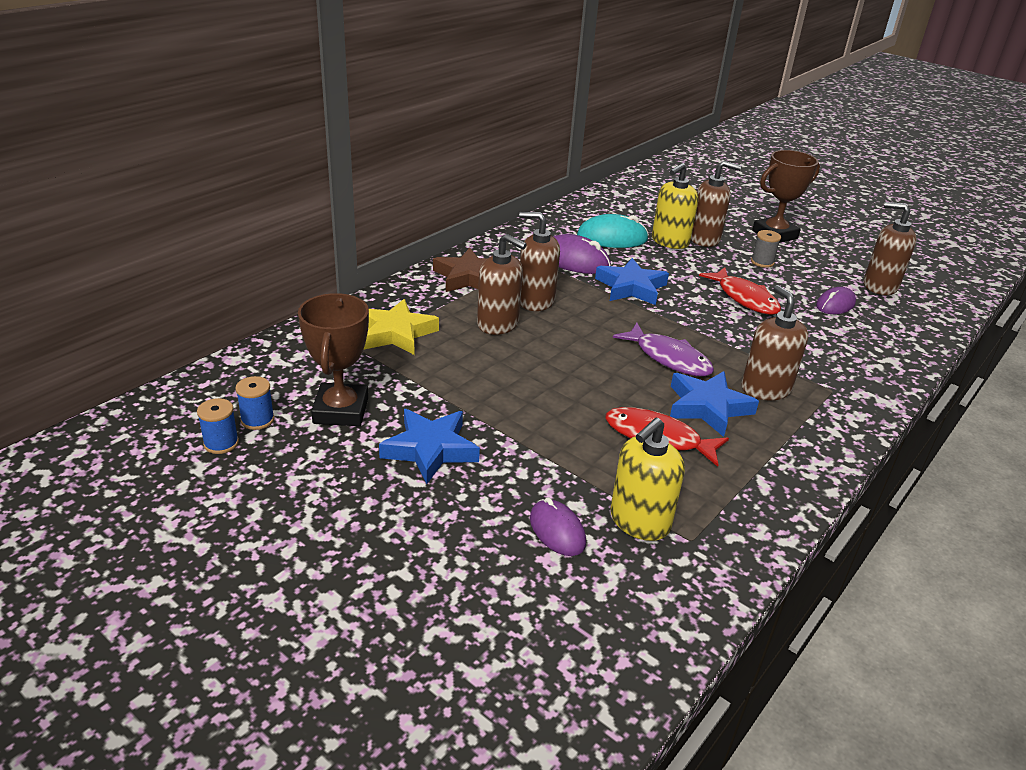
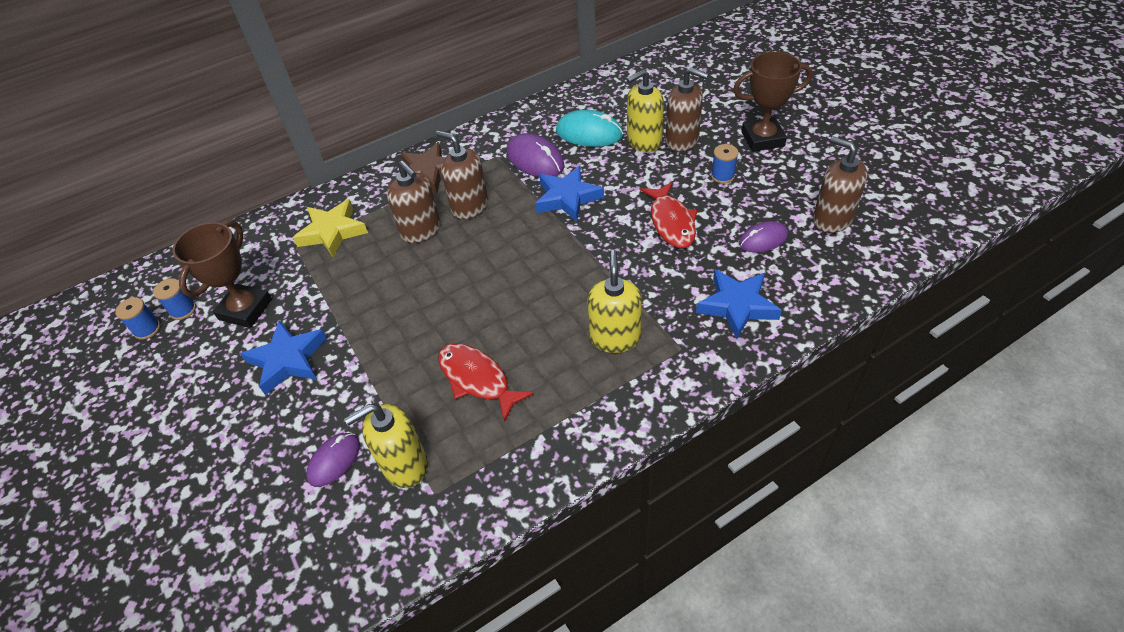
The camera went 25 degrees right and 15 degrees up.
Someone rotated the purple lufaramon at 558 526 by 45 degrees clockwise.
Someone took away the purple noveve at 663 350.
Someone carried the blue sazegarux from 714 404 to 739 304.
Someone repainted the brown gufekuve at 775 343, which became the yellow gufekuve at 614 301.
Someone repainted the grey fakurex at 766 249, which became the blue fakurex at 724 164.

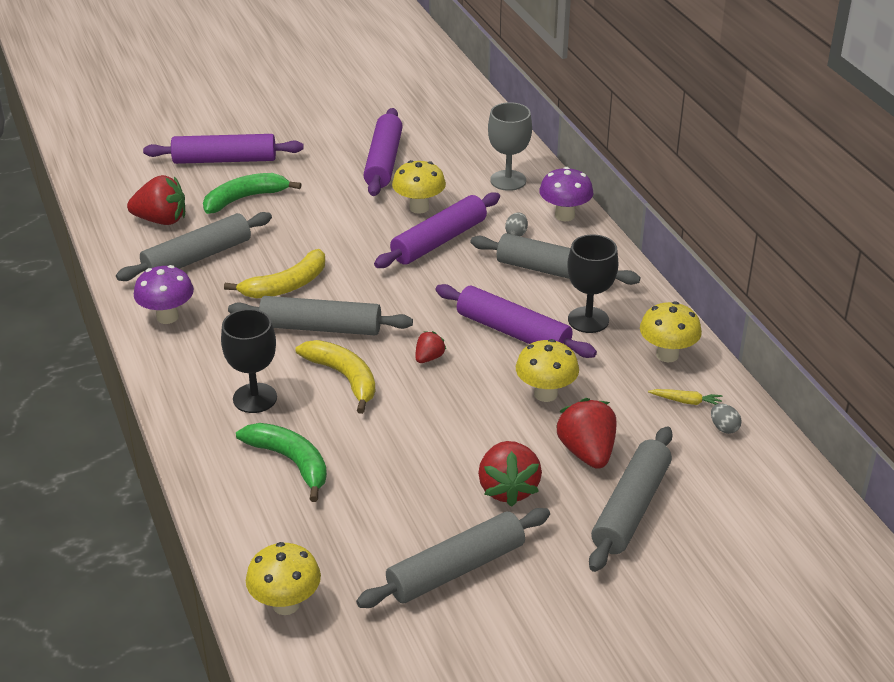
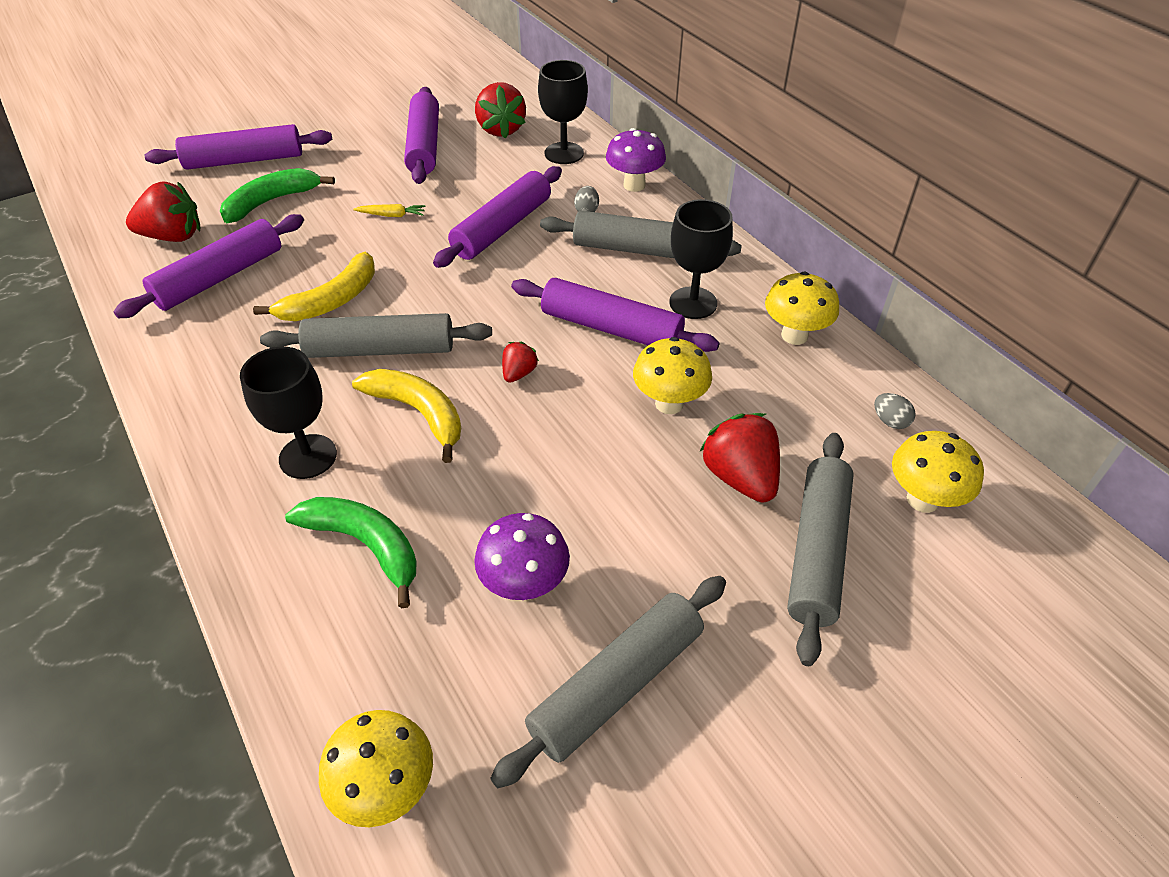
The camera went 10 degrees left and 10 degrees up.
Someone repainted the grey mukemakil at 194 246, which became the purple mukemakil at 208 266.
Someone carried the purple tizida from 164 294 to 522 556.
Someone carried the yellow tizida from 419 187 to 938 472.
Someone carried the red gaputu from 510 474 to 500 110.
Someone repainted the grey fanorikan at 510 146, which became the black fanorikan at 563 112.
Someone carried the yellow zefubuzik from 685 397 to 389 210.

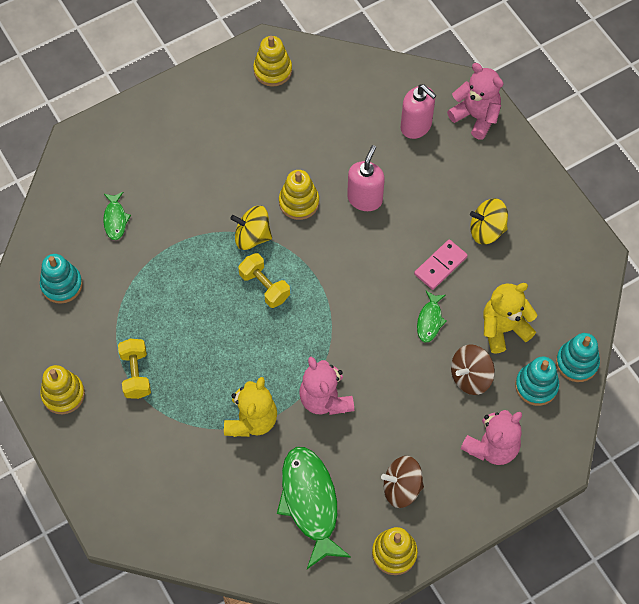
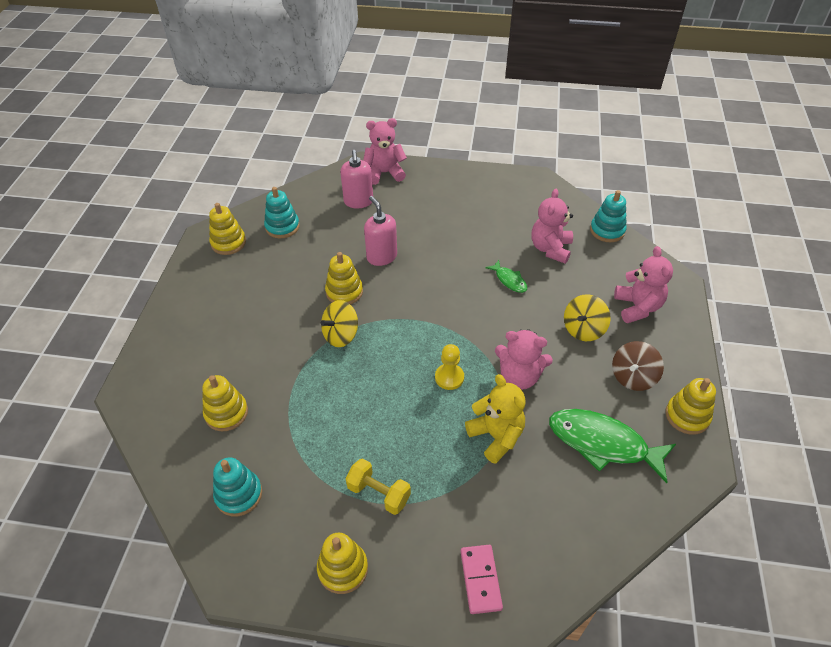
The camera went 50 degrees left and 15 degrees down.
Someone swapped the green noveve at 117 216 for the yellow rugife at 225 403.
Someone took away the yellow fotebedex at 264 280.
Someone rotated the pink gufekuve at 419 111 by 90 degrees clockwise.
Someone carried the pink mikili from 441 264 to 481 579.
Someone took away the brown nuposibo at 473 369.
Someone carried the yellow nuposibo from 489 221 to 587 317.
Someone repainted the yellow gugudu at 510 318, which became the pink gugudu at 552 226.
Someone carried the turquoise rugife from 537 381 to 282 212.
Someone put down the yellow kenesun at 449 367.

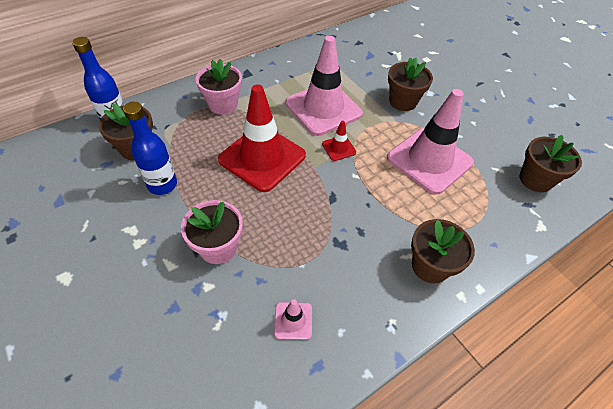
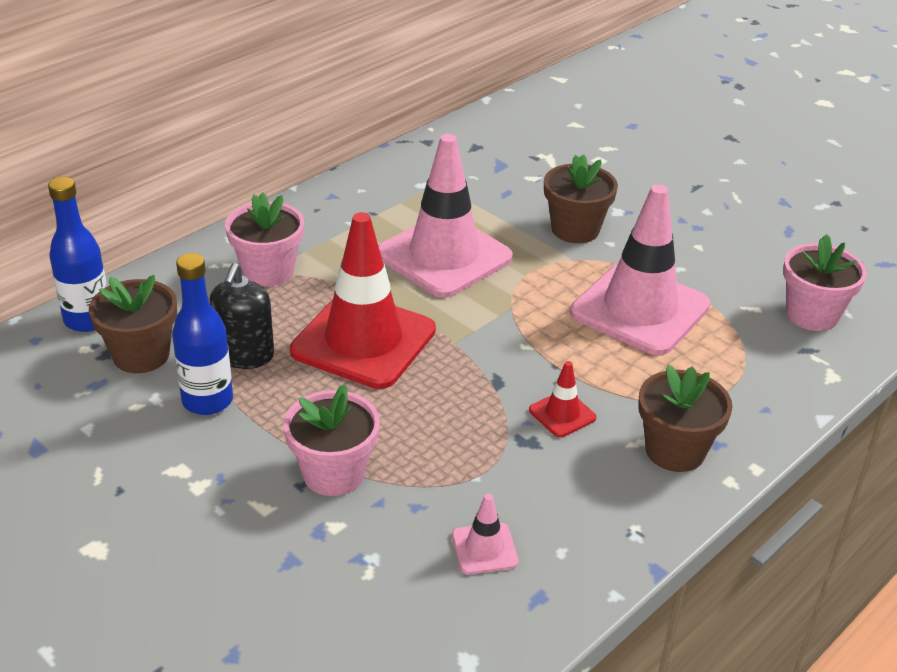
The camera went 10 degrees left and 15 degrees down.
Someone carried the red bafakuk from 339 141 to 562 399.
Someone repainted the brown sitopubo at 550 163, which became the pink sitopubo at 825 282.
Someone put down the black gufekuve at 242 316.

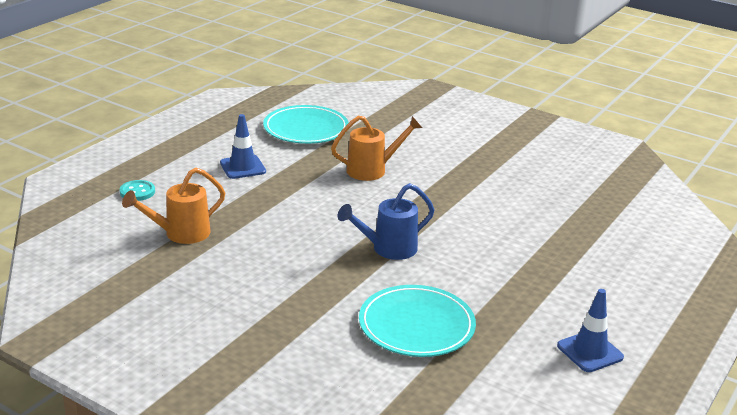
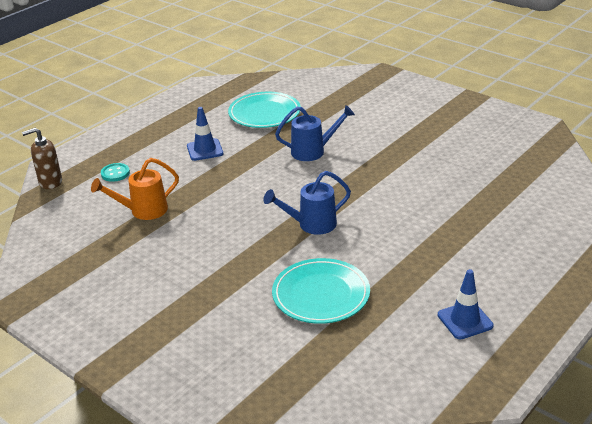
The camera went 10 degrees right and 5 degrees up.
Someone repainted the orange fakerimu at 376 148, which became the blue fakerimu at 315 133.
Someone put down the brown gufekuve at 42 158.

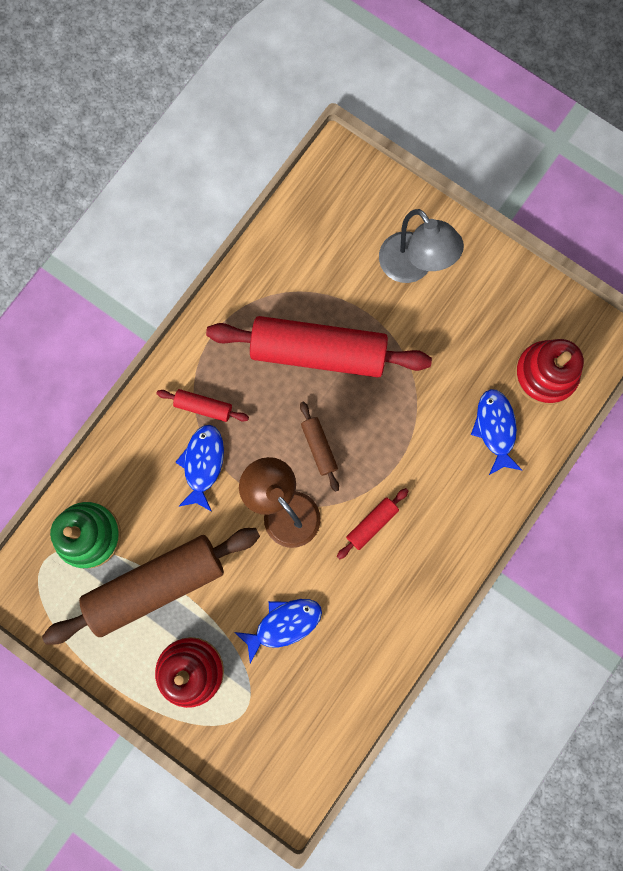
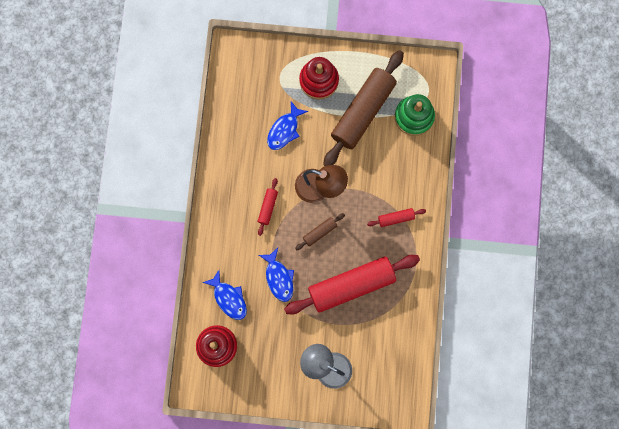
The camera went 150 degrees right and 0 degrees up.
Someone carried the blue noveve from 199 468 to 276 275.
Someone rotated the brown mukemakil at 319 447 by 75 degrees counterclockwise.

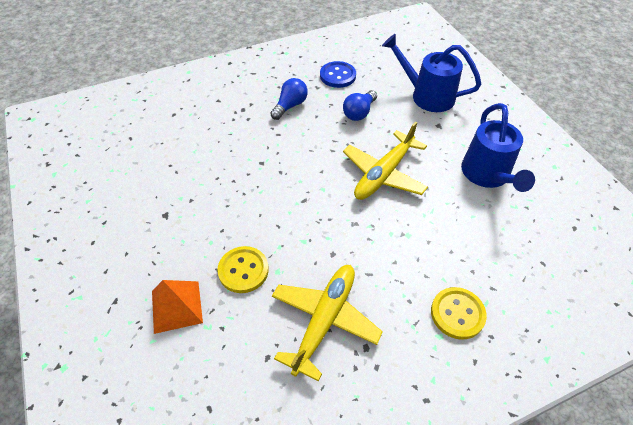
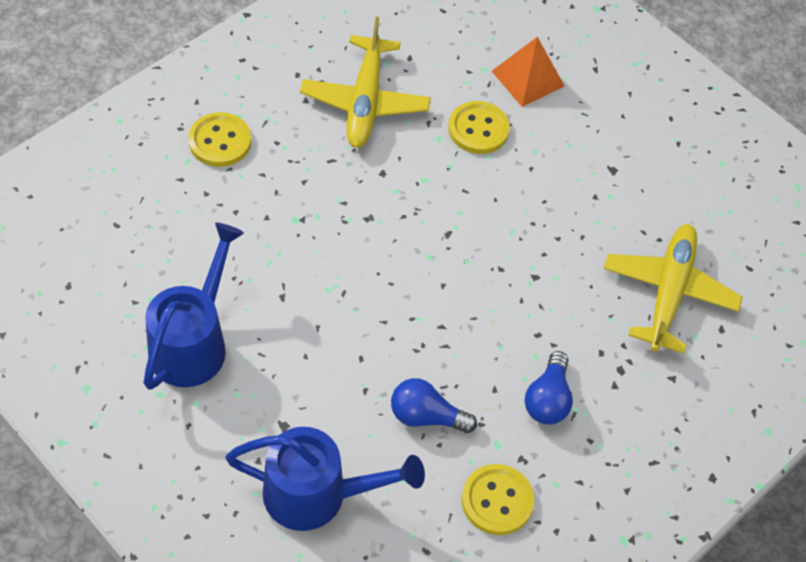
The camera went 155 degrees right and 5 degrees up.
Someone repainted the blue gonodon at 338 74, which became the yellow gonodon at 498 499.
Someone rotated the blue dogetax at 360 105 by 90 degrees counterclockwise.
Someone carried the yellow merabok from 385 160 to 672 289.
Someone rotated the blue fakerimu at 498 147 by 45 degrees clockwise.

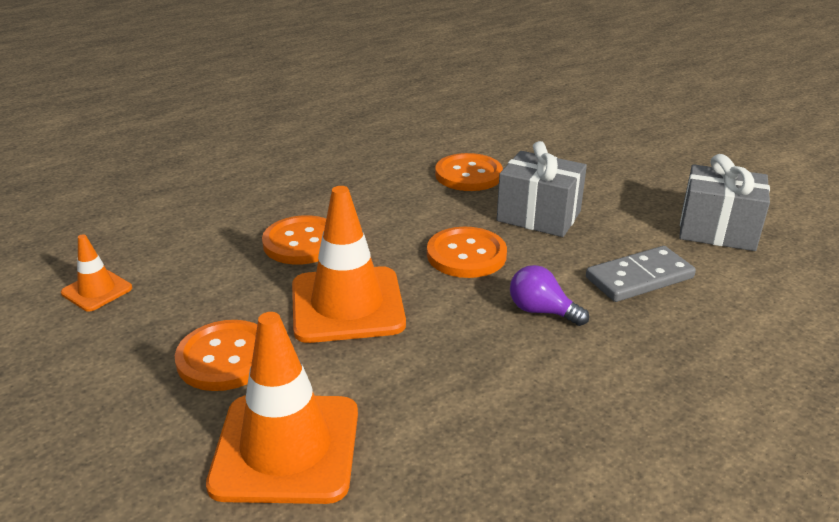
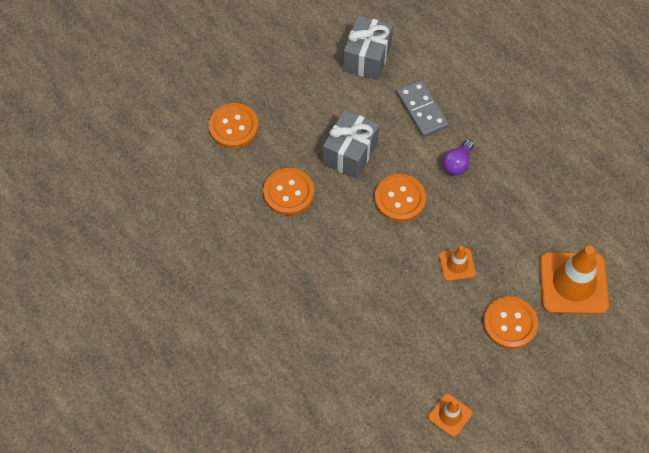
The camera went 90 degrees left and 30 degrees up.
Someone carried the orange gonodon from 294 240 to 233 125.
Someone scaled the orange bafakuk at 349 264 by 0.50.

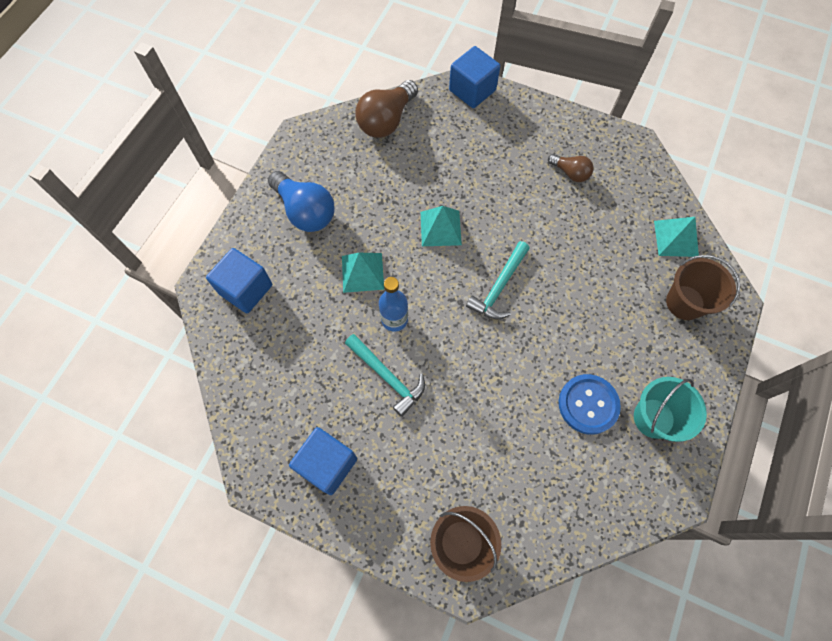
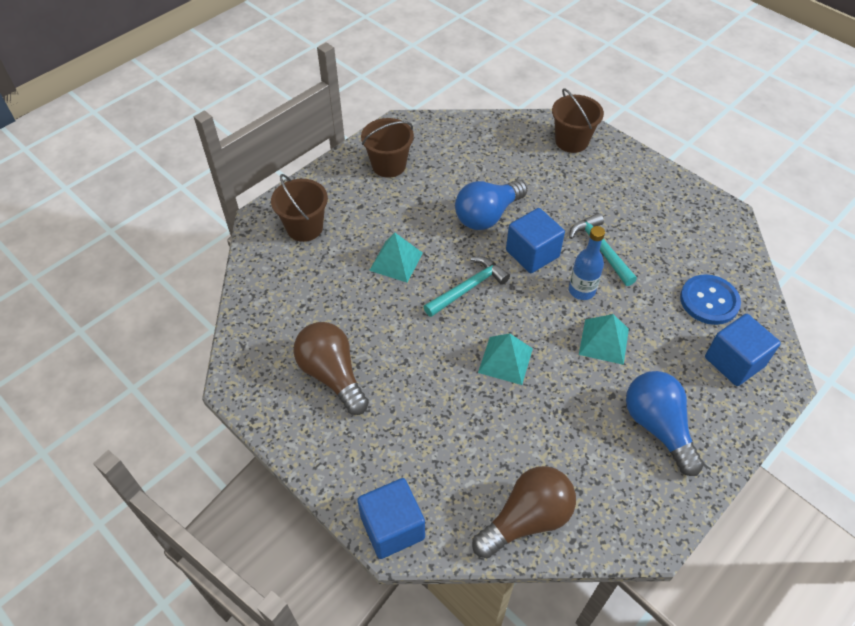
The camera went 160 degrees left and 15 degrees down.
Someone carried the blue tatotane from 323 461 to 535 240.
Someone scaled the brown dogetax at 571 168 by 1.80.
Someone carried the blue gonodon from 590 404 to 710 299.
Someone repainted the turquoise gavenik at 670 409, which became the brown gavenik at 387 148.
Someone carried the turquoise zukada from 676 237 to 396 258.
Someone put down the blue dogetax at 491 205.

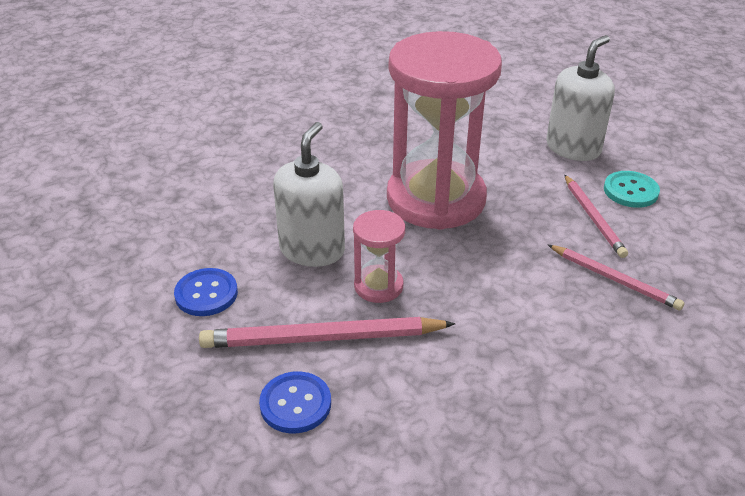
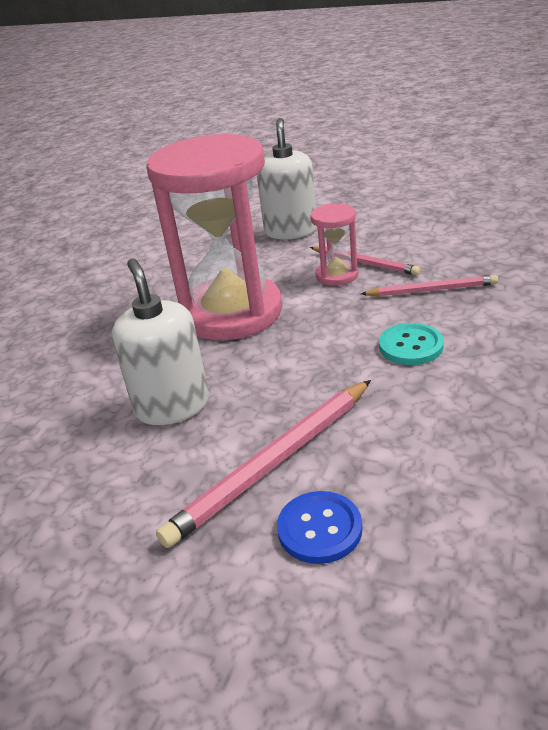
The camera went 35 degrees left and 5 degrees down.
Someone took away the blue gonodon at 206 292.
Someone carried the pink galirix from 379 256 to 334 244.
Someone carried the turquoise gonodon from 632 189 to 411 344.

